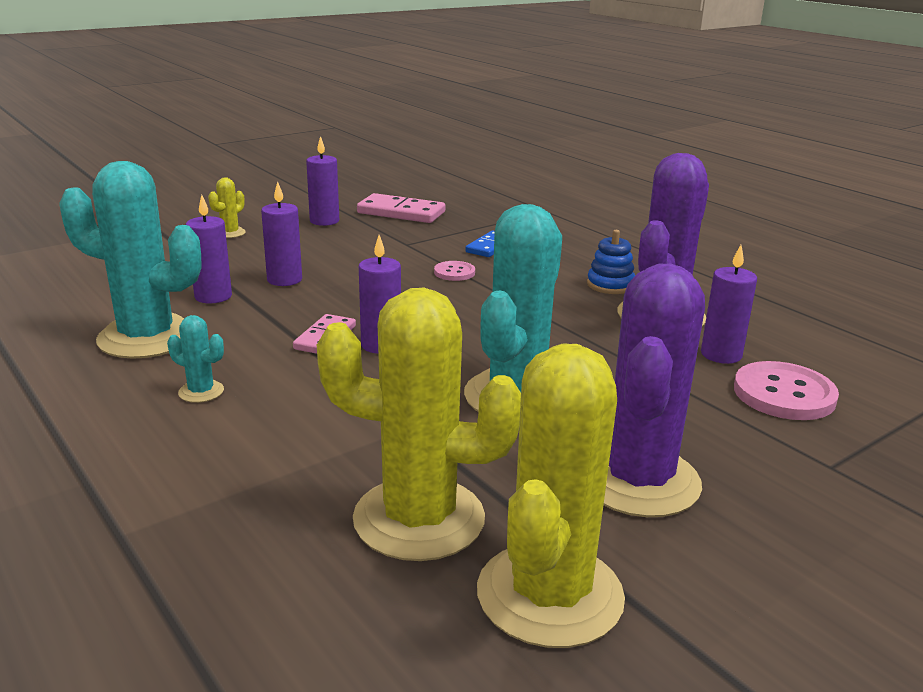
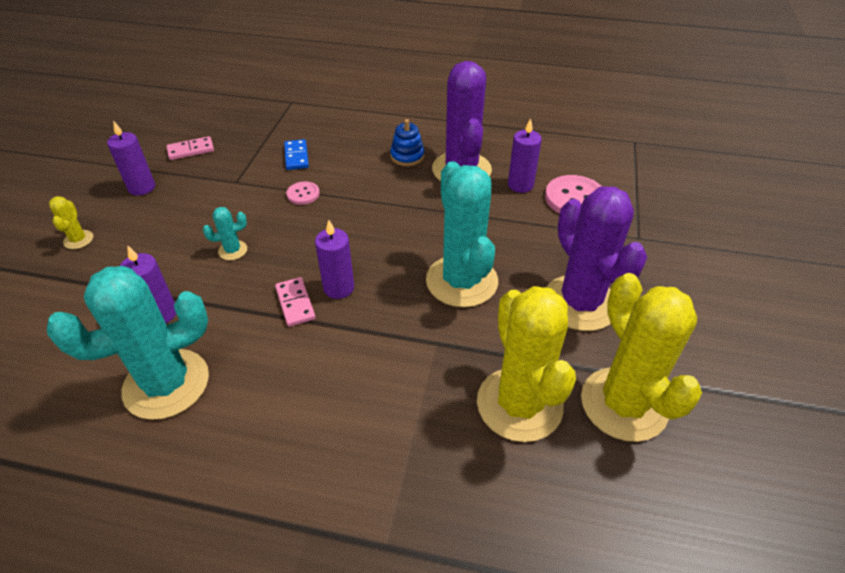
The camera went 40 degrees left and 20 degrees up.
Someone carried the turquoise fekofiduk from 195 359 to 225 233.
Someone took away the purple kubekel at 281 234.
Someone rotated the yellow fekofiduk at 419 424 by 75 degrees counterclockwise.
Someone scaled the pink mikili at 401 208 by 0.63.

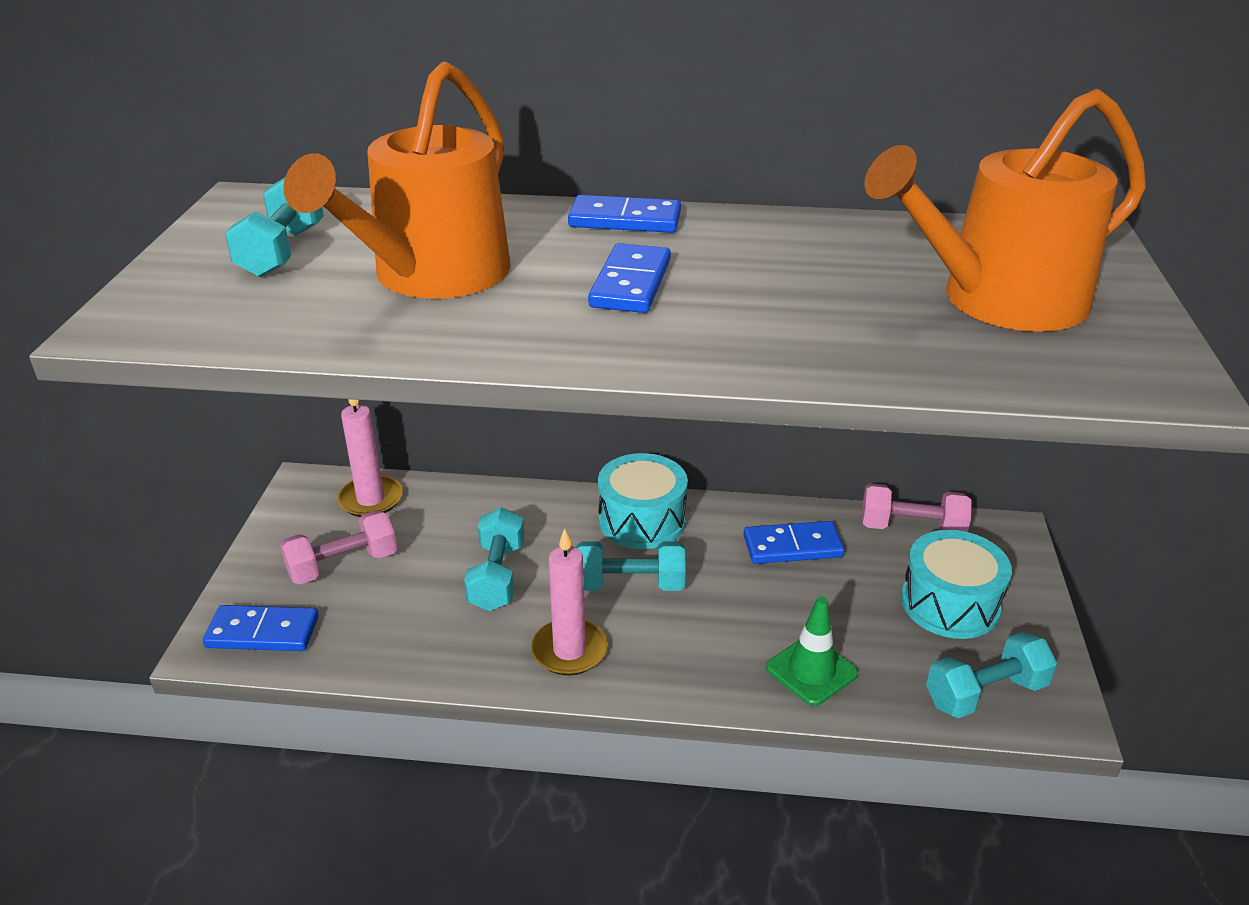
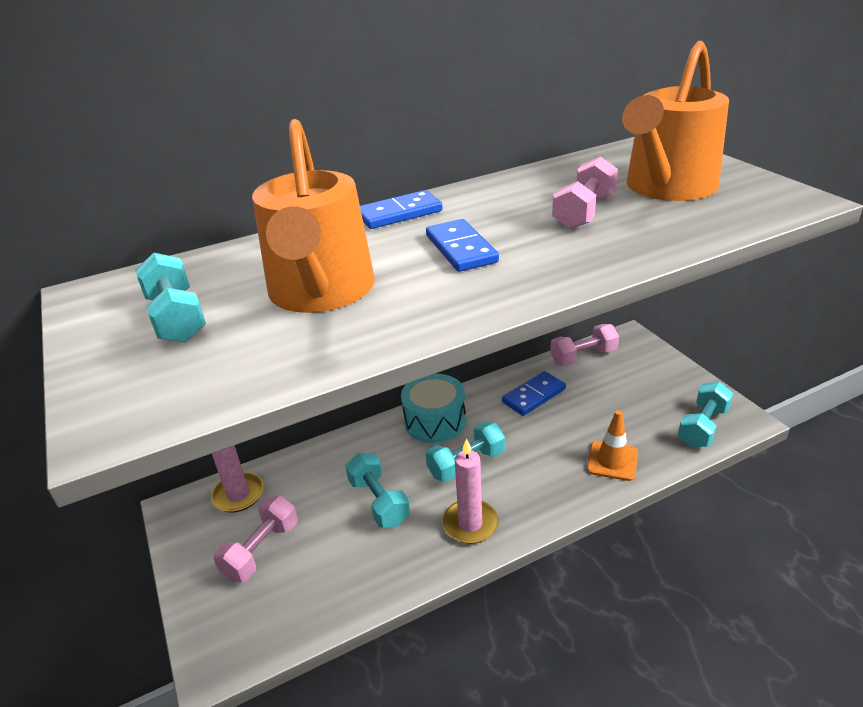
The camera went 30 degrees left and 0 degrees up.
Someone took away the blue mikili at 261 628.
Someone repainted the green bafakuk at 812 651, which became the orange bafakuk at 612 445.
Someone took away the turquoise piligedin at 956 584.
Someone put down the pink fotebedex at 585 192.

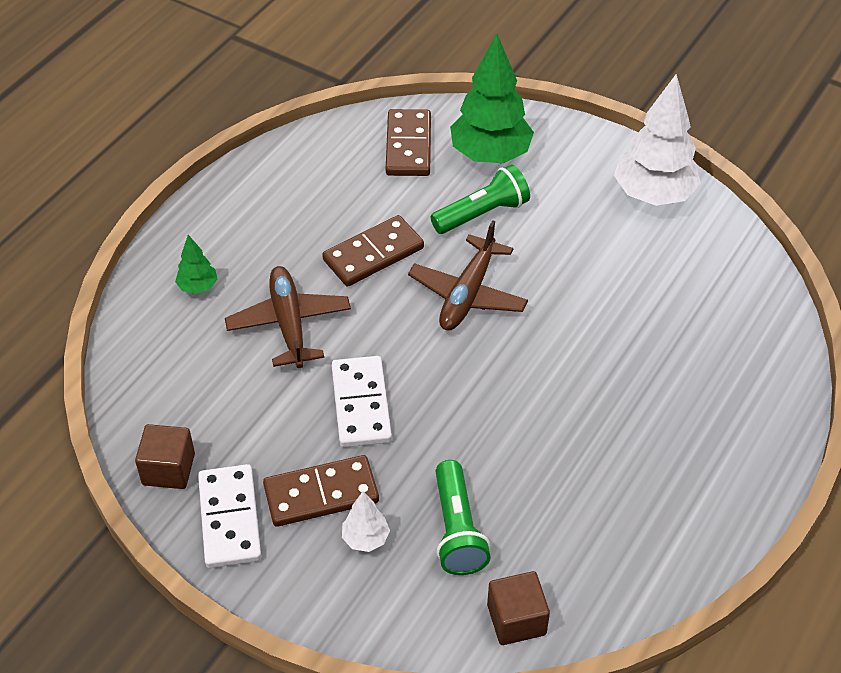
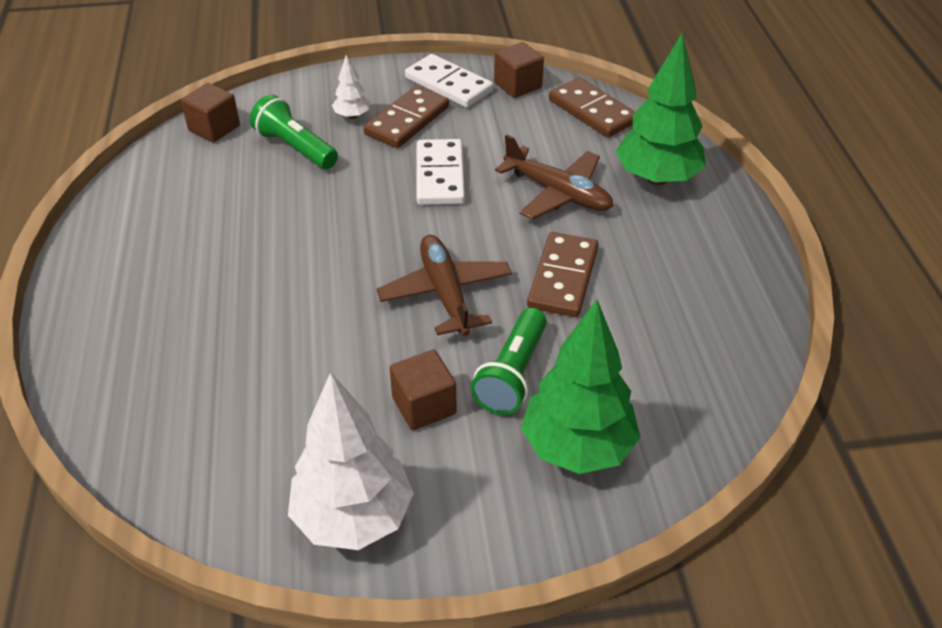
The camera went 140 degrees right and 5 degrees down.
Someone scaled the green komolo at 196 264 by 2.15.
Someone rotated the white mikili at 361 401 by 45 degrees clockwise.
Someone carried the brown mikili from 408 142 to 592 107.
Someone put down the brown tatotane at 423 390.

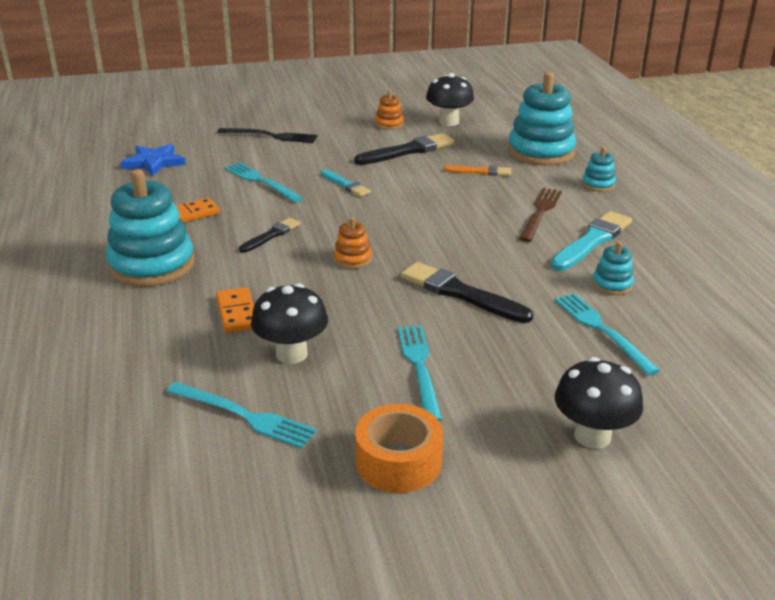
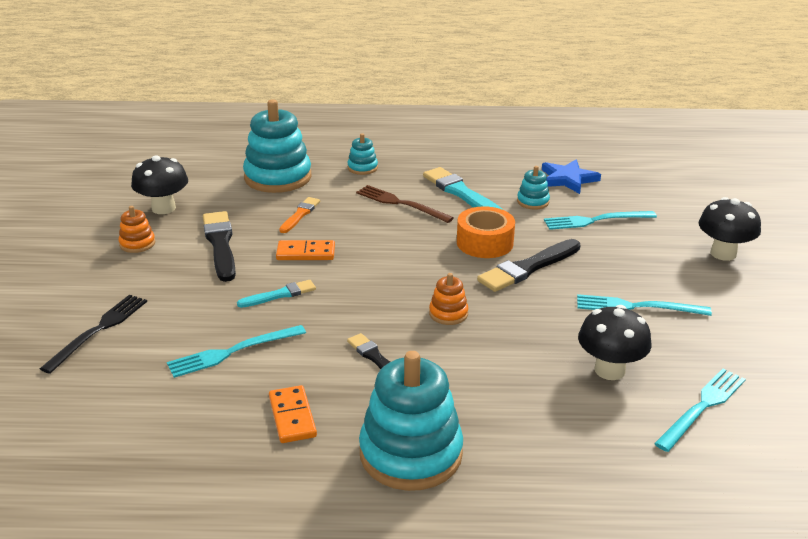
The camera went 75 degrees left and 0 degrees up.
Someone carried the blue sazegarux from 153 160 to 571 176.
Someone carried the orange mikili from 235 310 to 305 250.
Someone carried the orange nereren from 399 448 to 486 232.

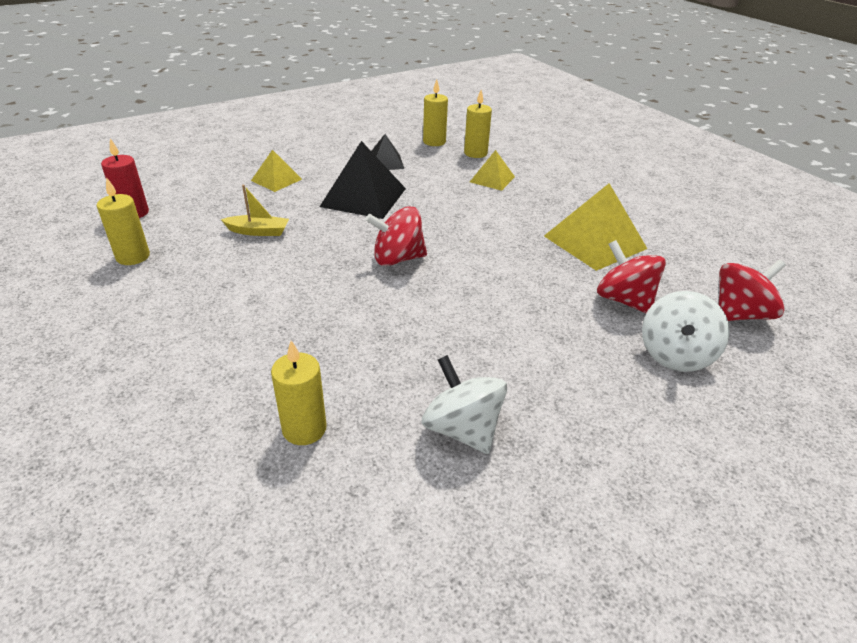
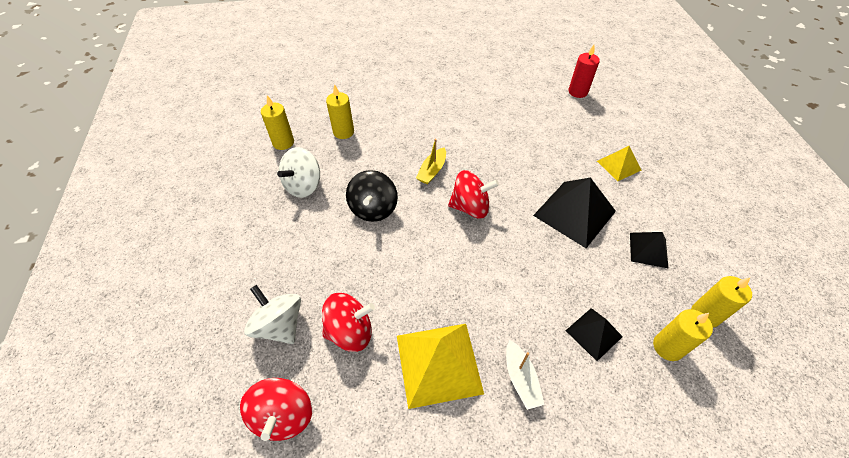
The camera went 115 degrees right and 15 degrees up.
Someone carried the yellow kubekel from 123 221 to 277 122.
Someone carried the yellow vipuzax from 255 210 to 431 161.
Someone rotated the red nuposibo at 396 236 by 75 degrees clockwise.
Someone rotated the white nuposibo at 464 404 by 135 degrees clockwise.
Someone repainted the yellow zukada at 492 170, which became the black zukada at 594 334.
Someone put down the black nuposibo at 372 196.
Someone put down the white vipuzax at 525 375.

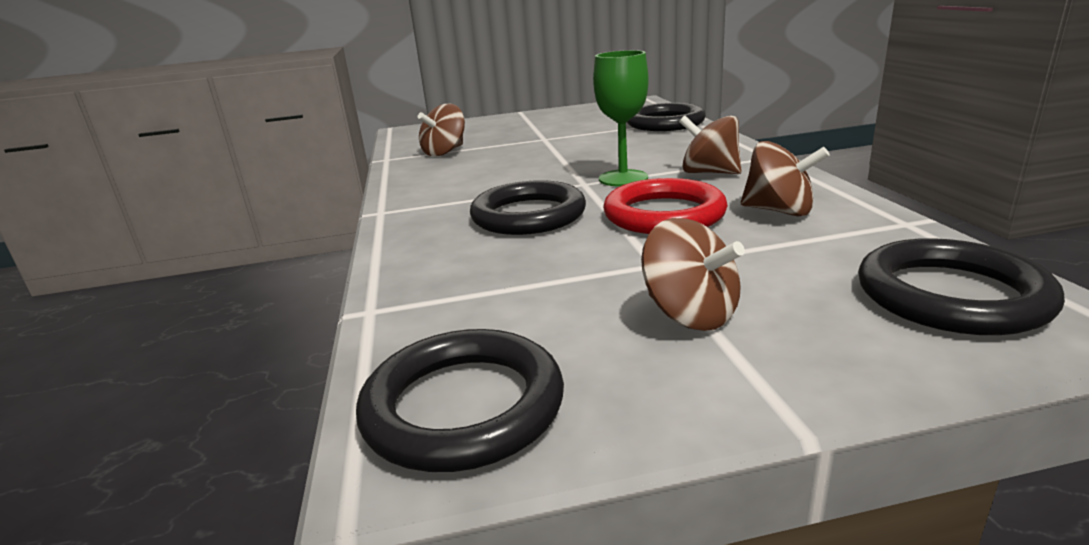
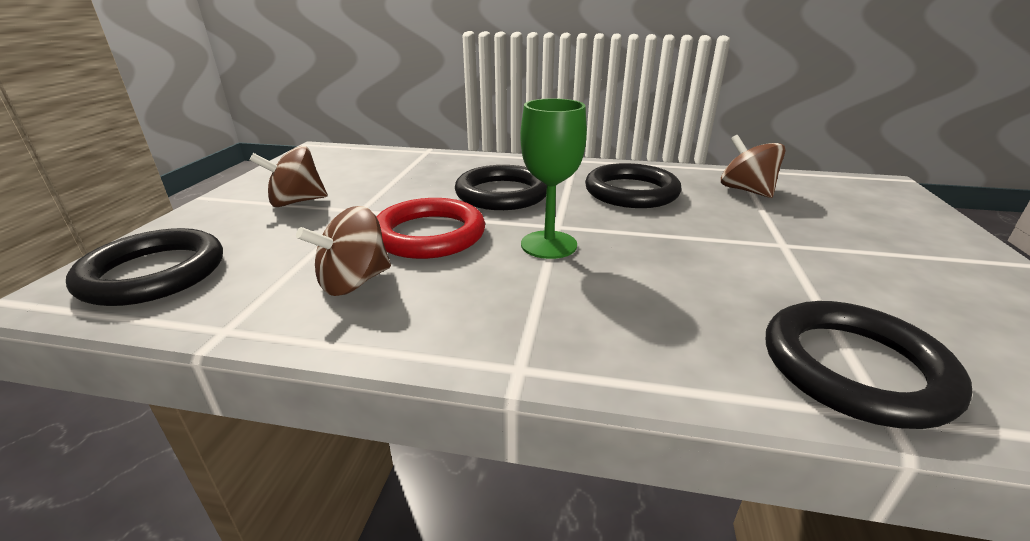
The camera went 110 degrees right and 5 degrees up.
Someone carried the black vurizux from 460 400 to 633 185.
Someone took away the brown nuposibo at 710 144.

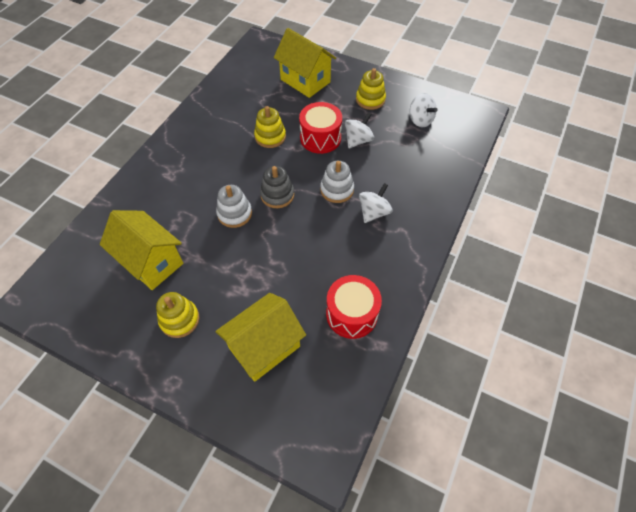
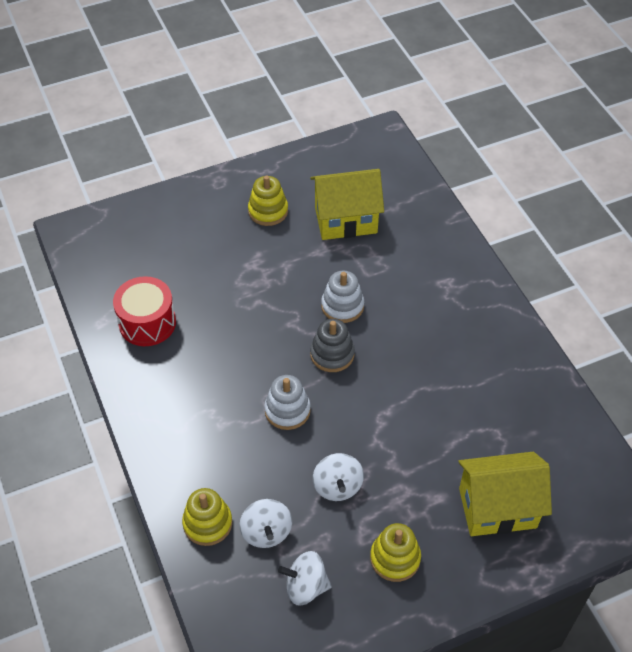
The camera went 130 degrees right and 5 degrees down.
Someone took away the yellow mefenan at 261 337.
Someone carried the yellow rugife from 270 127 to 207 517.
Someone took away the red piligedin at 320 128.
Someone carried the white nuposibo from 376 203 to 265 523.

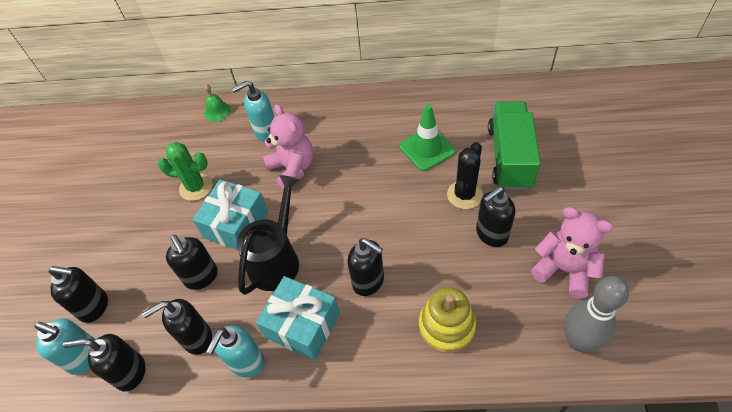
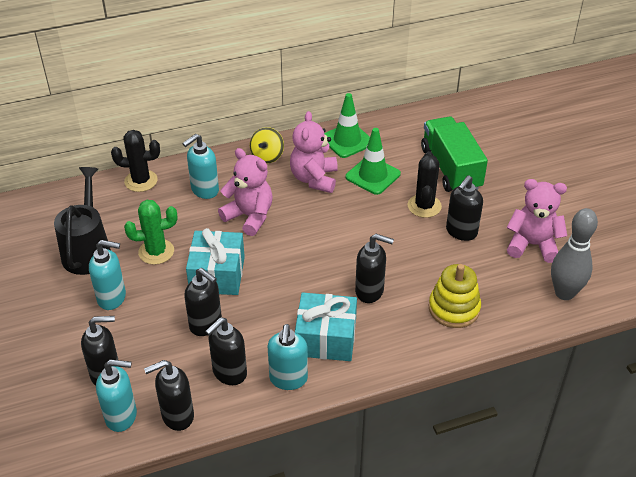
The camera went 25 degrees left and 10 degrees down.
Someone swapped the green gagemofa at 217 103 for the black fekofiduk at 135 161.
Someone carried the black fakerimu from 268 235 to 82 221.
Someone put down the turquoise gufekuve at 107 275.
Someone put down the yellow nuposibo at 267 145.
Someone put down the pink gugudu at 314 152.
Someone put down the green bafakuk at 347 125.

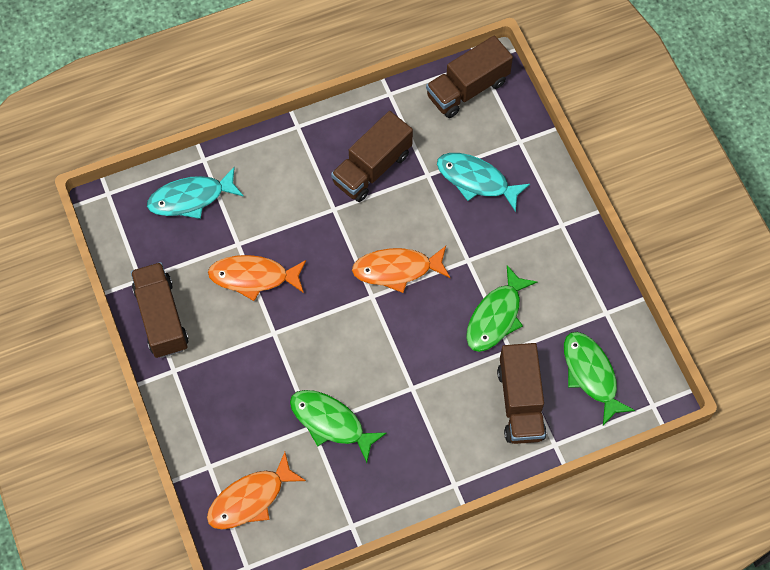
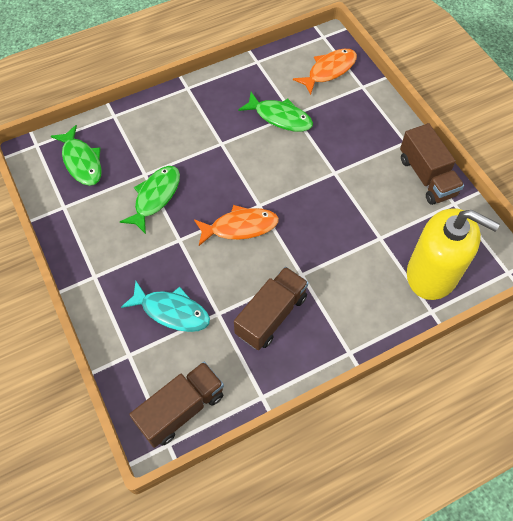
The camera went 175 degrees right and 5 degrees down.
Someone swapped the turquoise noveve at 195 193 for the yellow gufekuve at 453 254.
Someone took away the orange noveve at 257 278.
Someone took away the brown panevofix at 522 393.

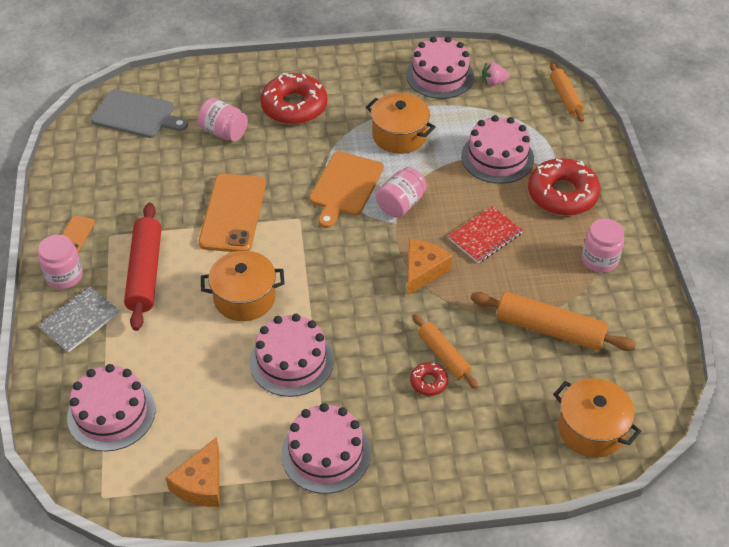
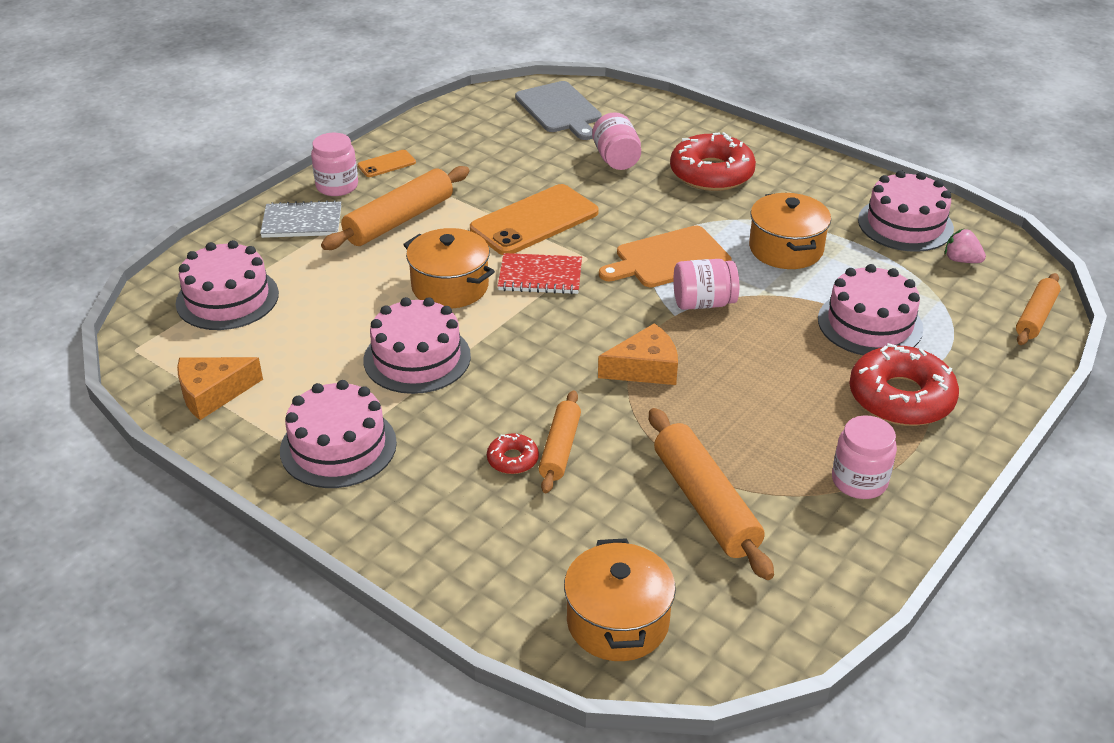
The camera went 45 degrees right and 10 degrees down.
Someone repainted the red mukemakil at 143 267, which became the orange mukemakil at 395 208.
Someone carried the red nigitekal from 485 234 to 540 273.

